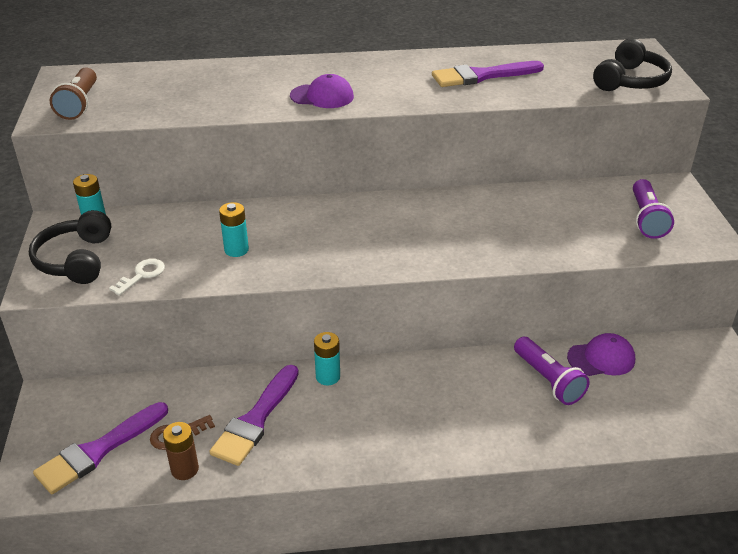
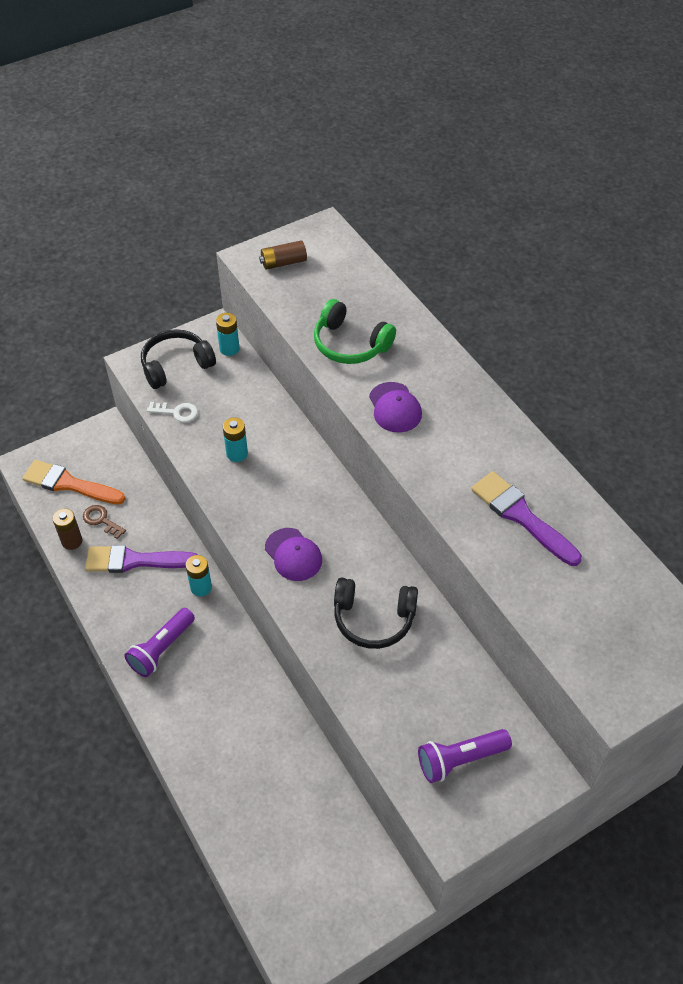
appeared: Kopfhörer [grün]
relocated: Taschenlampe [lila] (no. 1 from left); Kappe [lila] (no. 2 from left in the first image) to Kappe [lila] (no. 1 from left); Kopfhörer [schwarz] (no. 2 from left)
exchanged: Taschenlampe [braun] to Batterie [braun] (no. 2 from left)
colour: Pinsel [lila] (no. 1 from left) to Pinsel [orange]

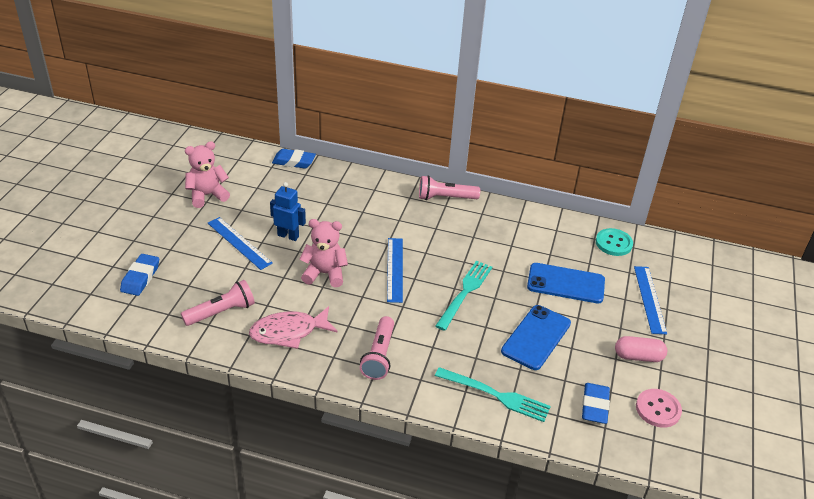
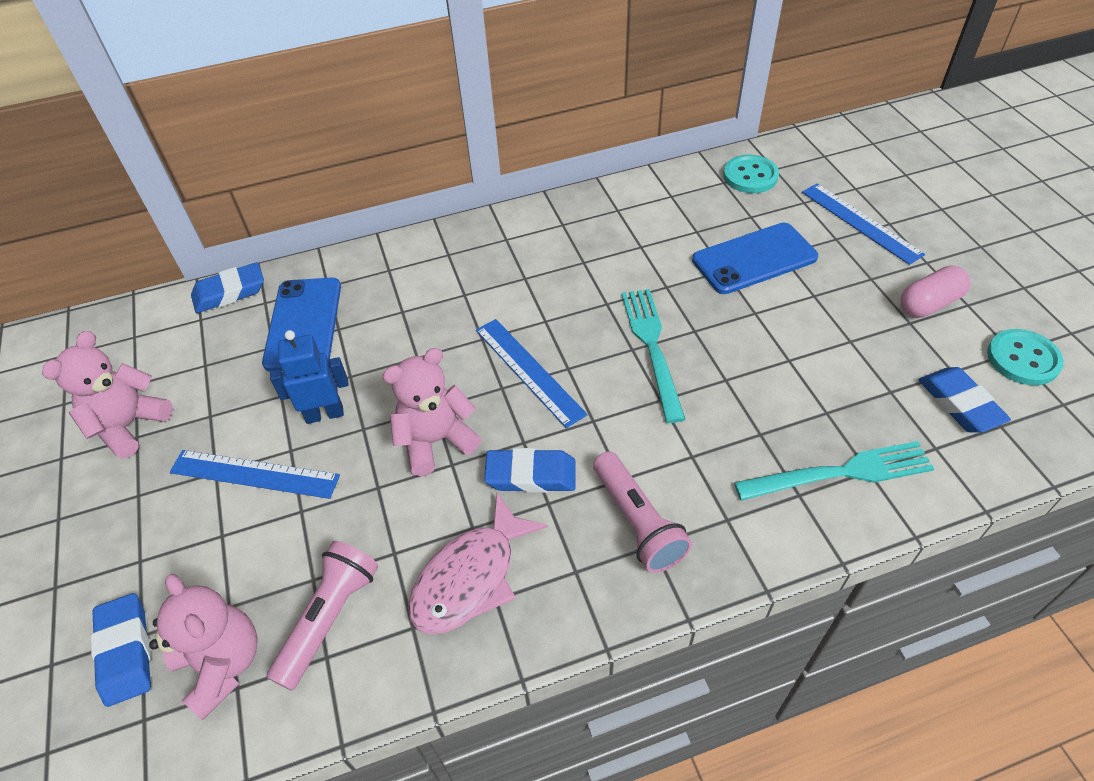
missing: Taschenlampe [rosa] (no. 3 from left)
appeared: Teddybär [rosa] (no. 2 from left); Radiergummi [blau] (no. 3 from left)
relocated: Handy [blau] (no. 1 from left)
colour: Knopf [rosa] to Knopf [türkis] (no. 2 from left)

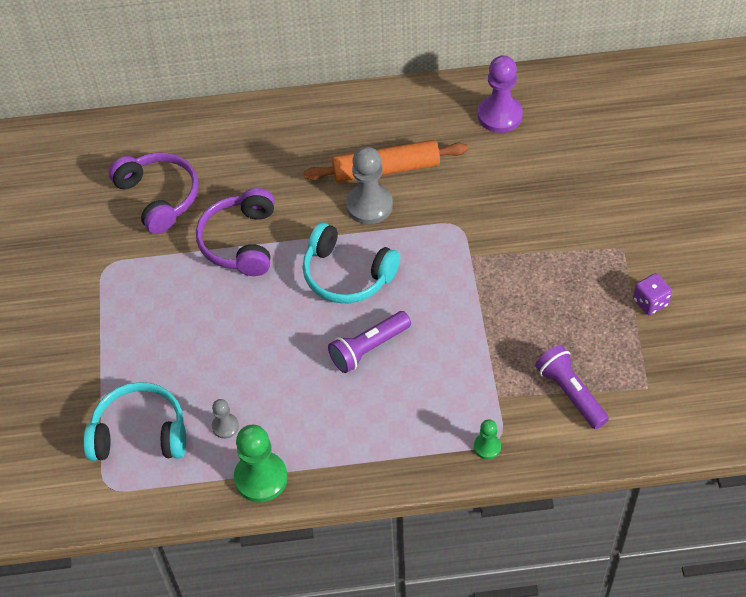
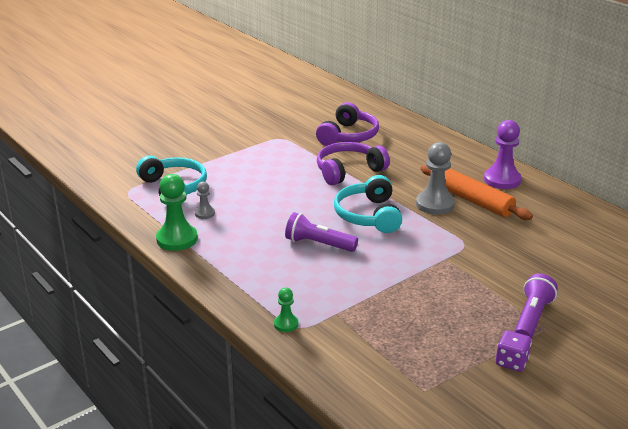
relocated: Bauer [lila]; Taschenlampe [lila] (no. 2 from left)

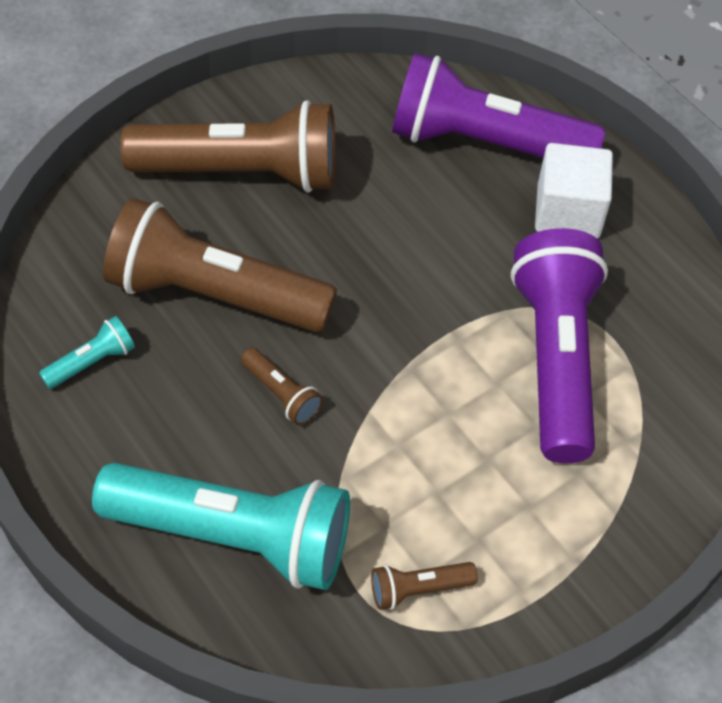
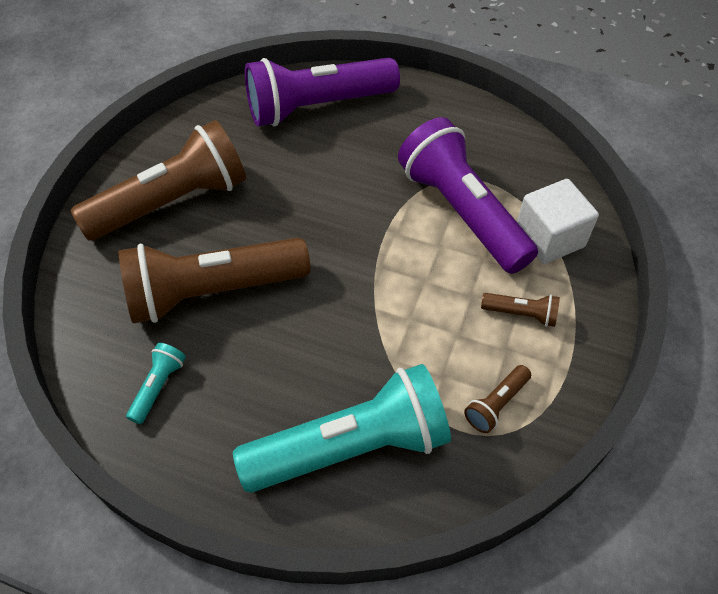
relocated: Taschenlampe [braun] (no. 3 from left in the first image) to Taschenlampe [braun] (no. 4 from left); Kubus [weiß]

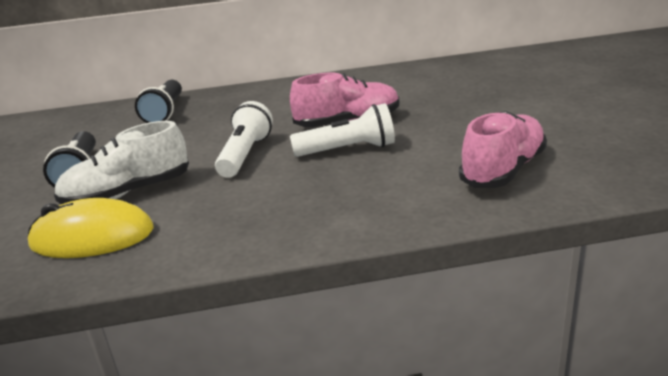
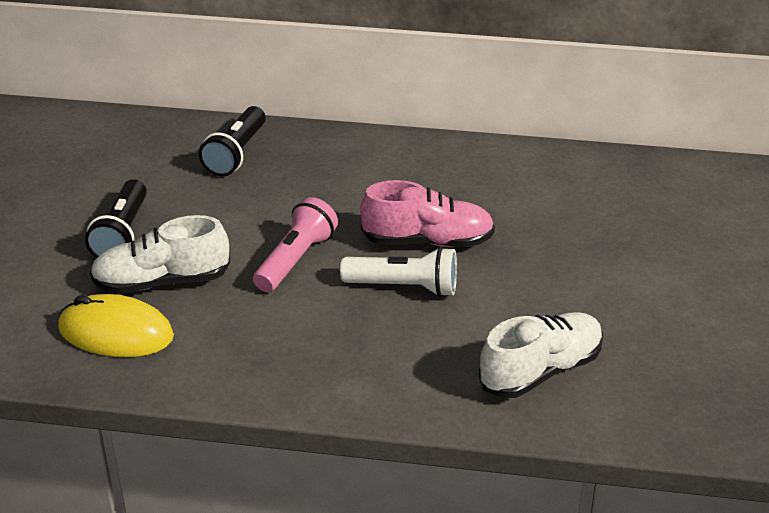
colour: Taschenlampe [weiß] (no. 1 from left) to Taschenlampe [rosa]; Schuh [rosa] (no. 2 from left) to Schuh [weiß] (no. 2 from left)

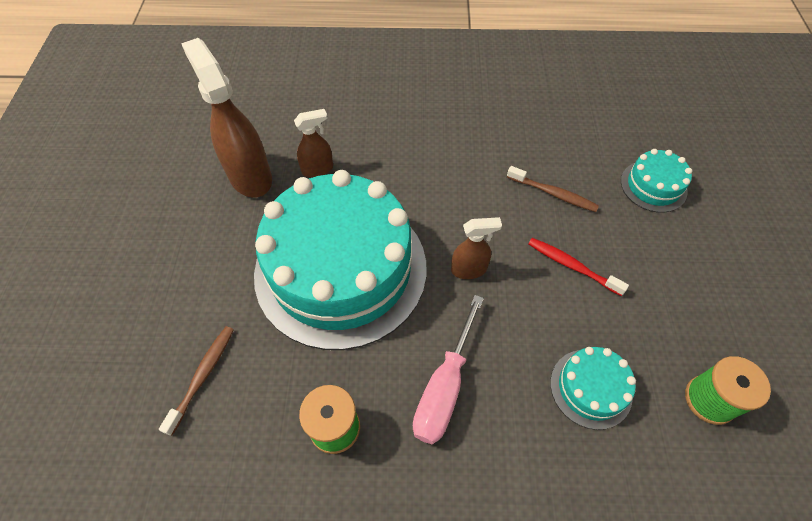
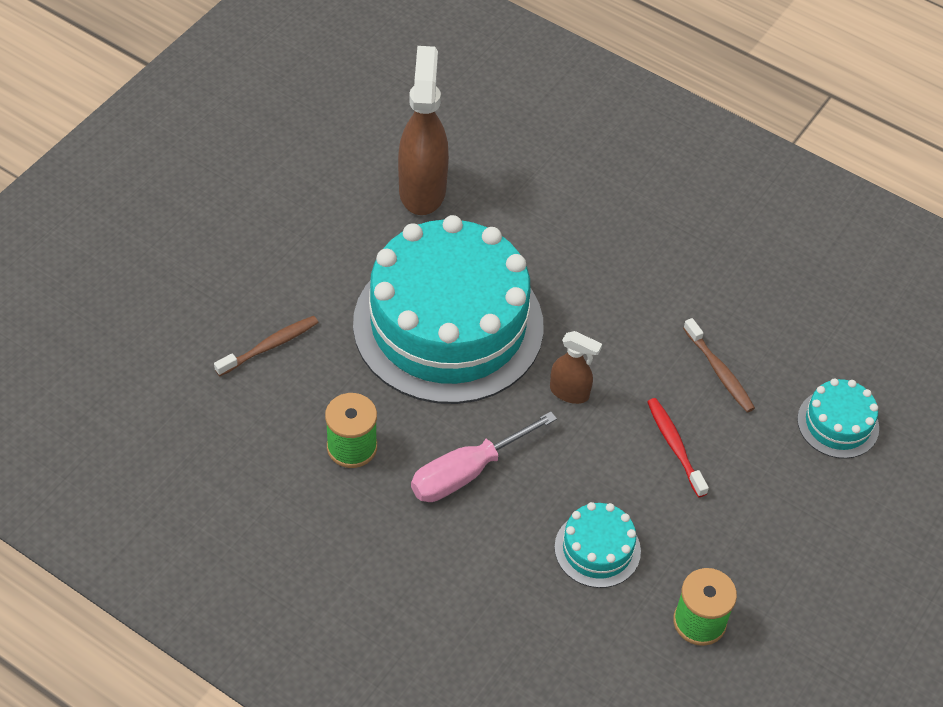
missing: Sprühflasche [braun] (no. 2 from left)

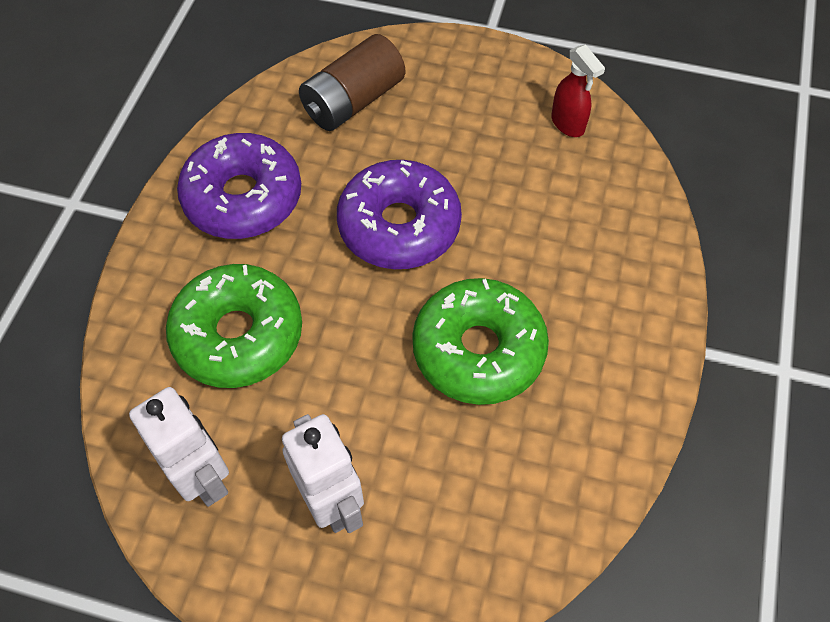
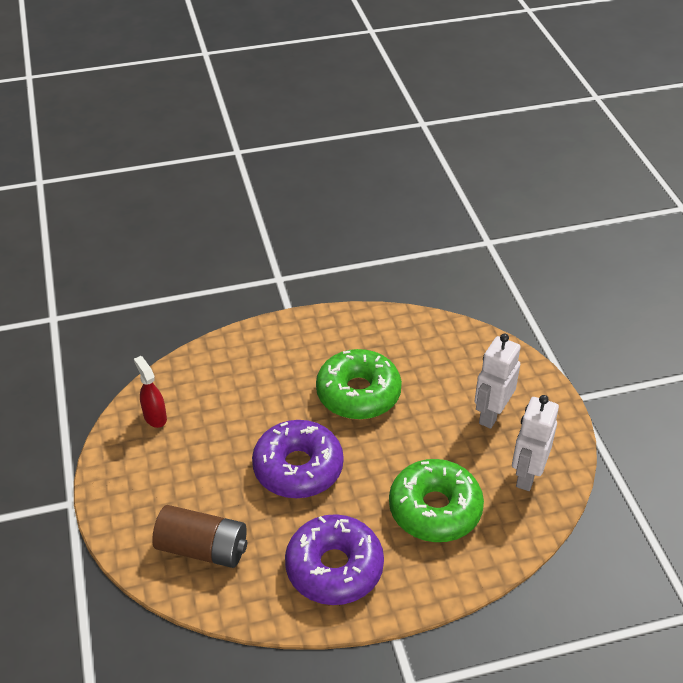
spun: Sprühflasche [rot] 60 degrees counterclockwise

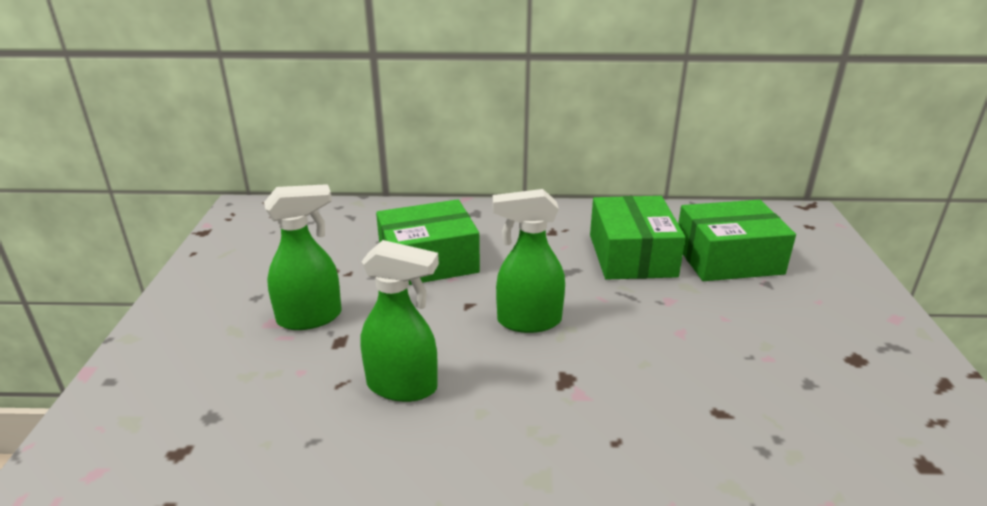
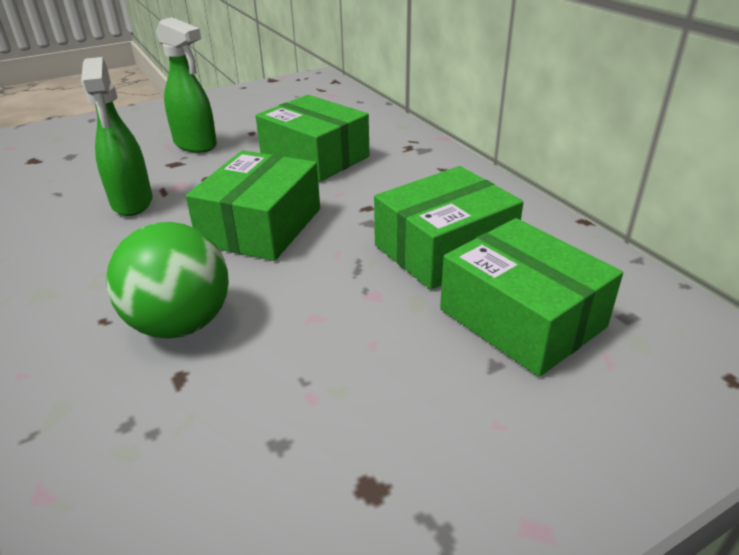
appeared: Ball [grün]
exchanged: Sprühflasche [grün] (no. 3 from left) to Schachtel [grün] (no. 1 from left)

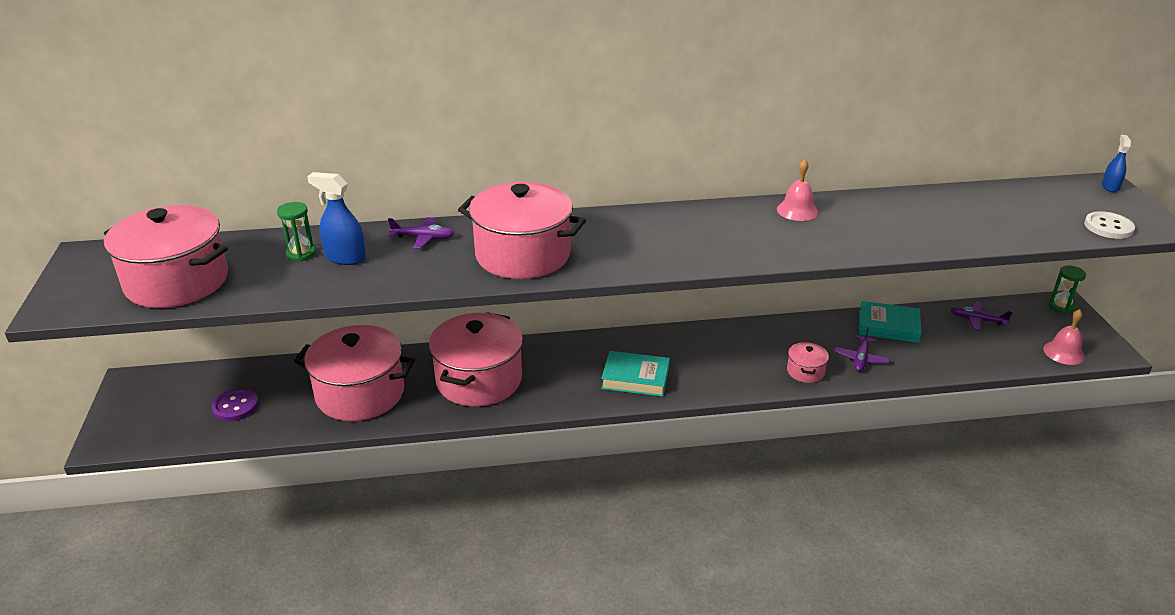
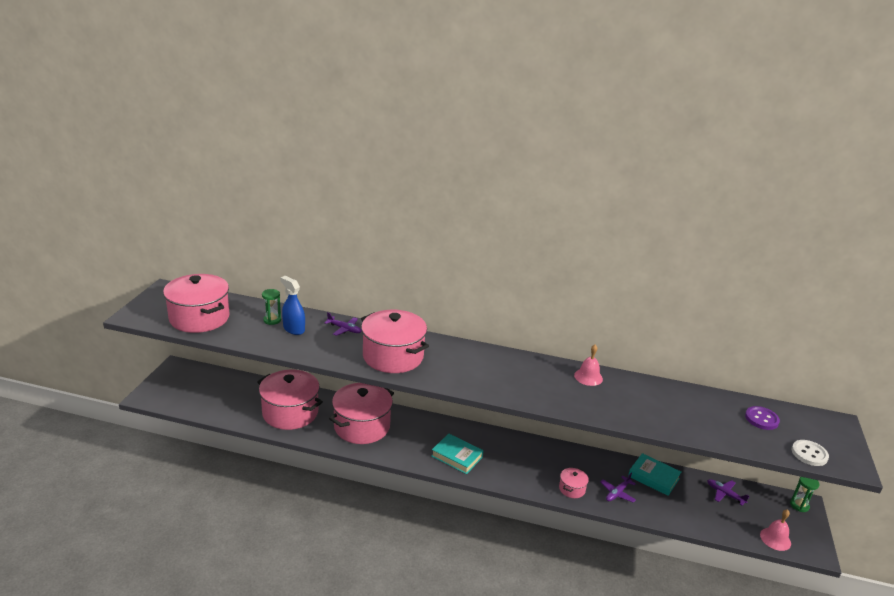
missing: Sprühflasche [blau] (no. 2 from left)
relocated: Knopf [lila]

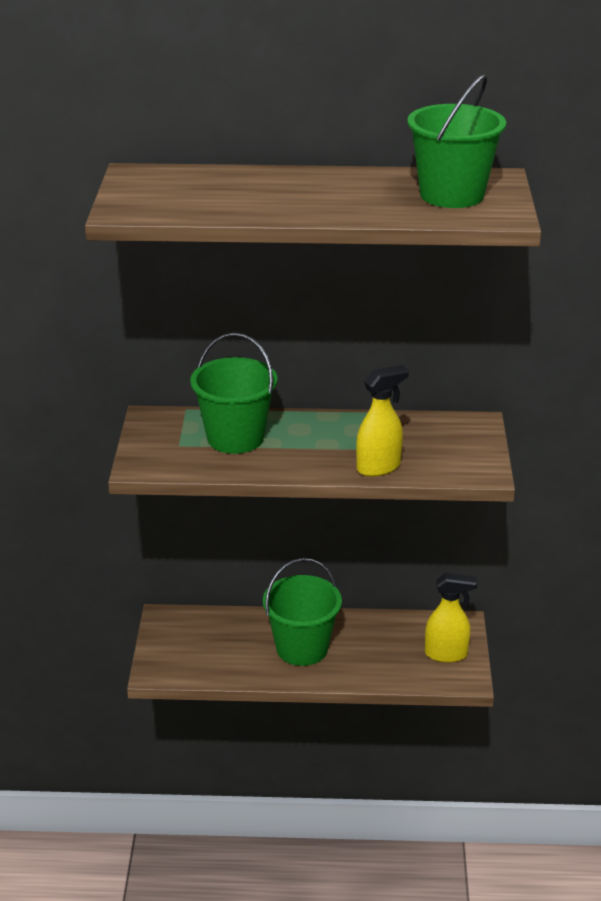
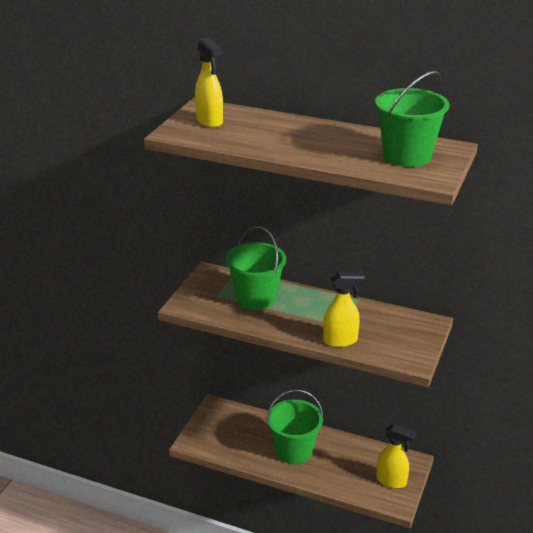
appeared: Sprühflasche [gelb] (no. 1 from left)

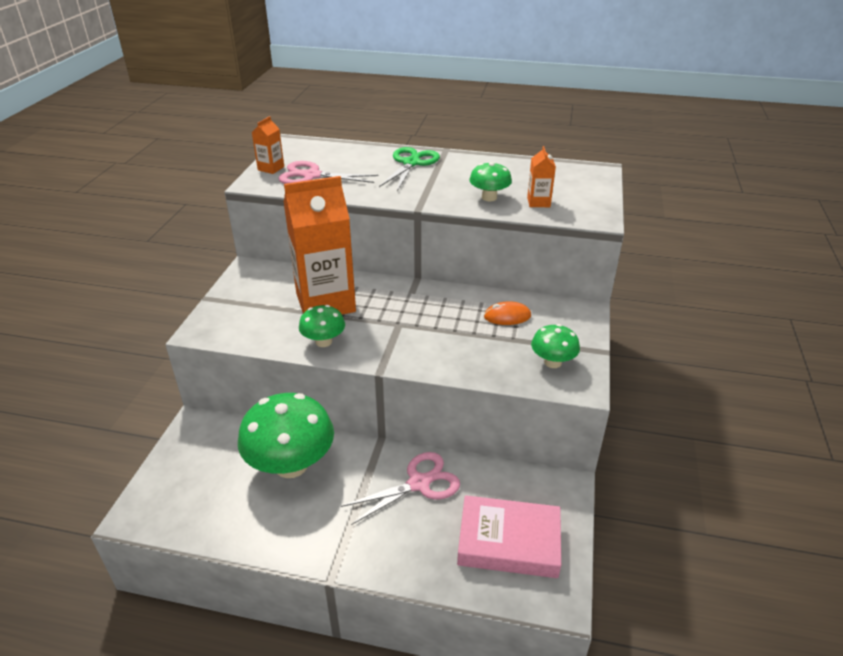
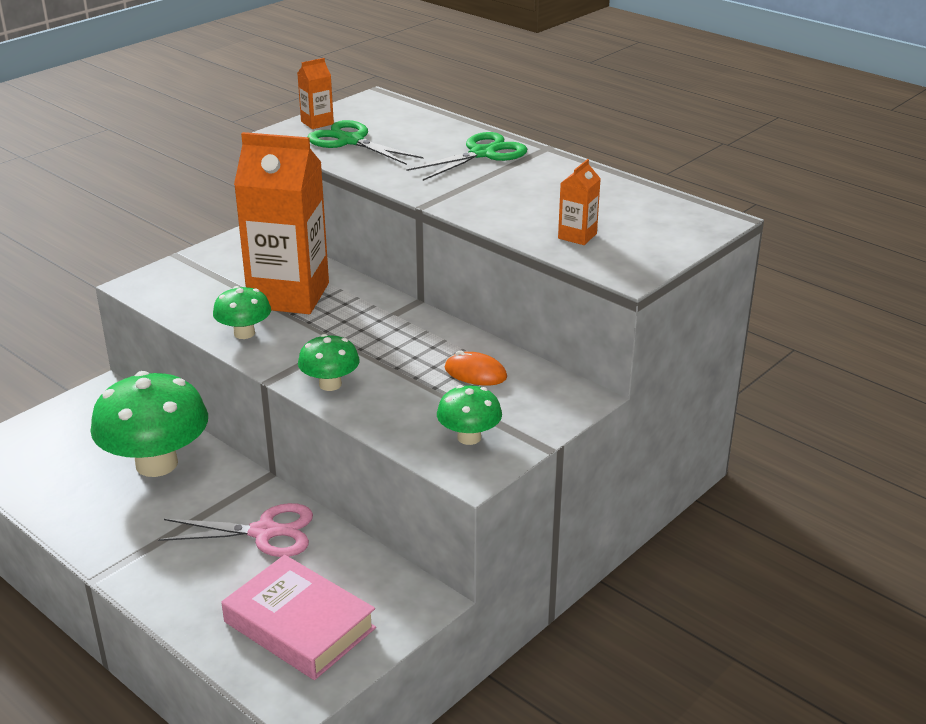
relocated: Pilz [grün] (no. 3 from left)
colour: Schere [rosa] (no. 1 from left) to Schere [grün] (no. 1 from left)

